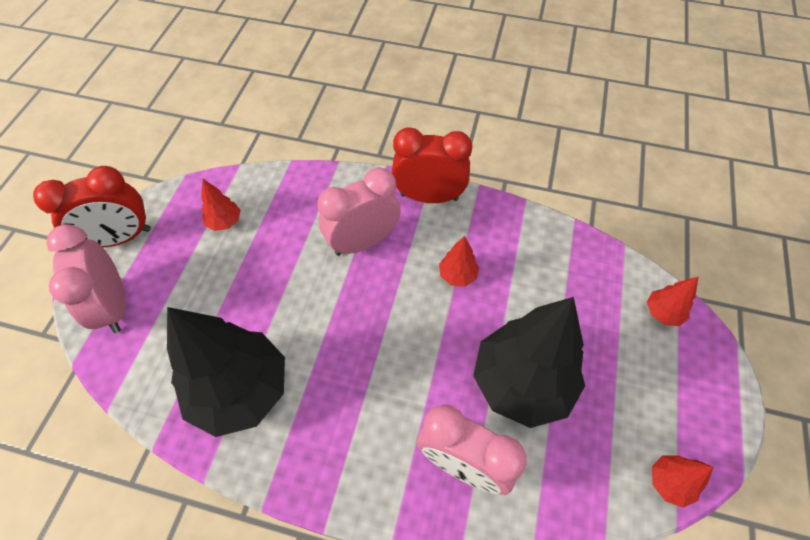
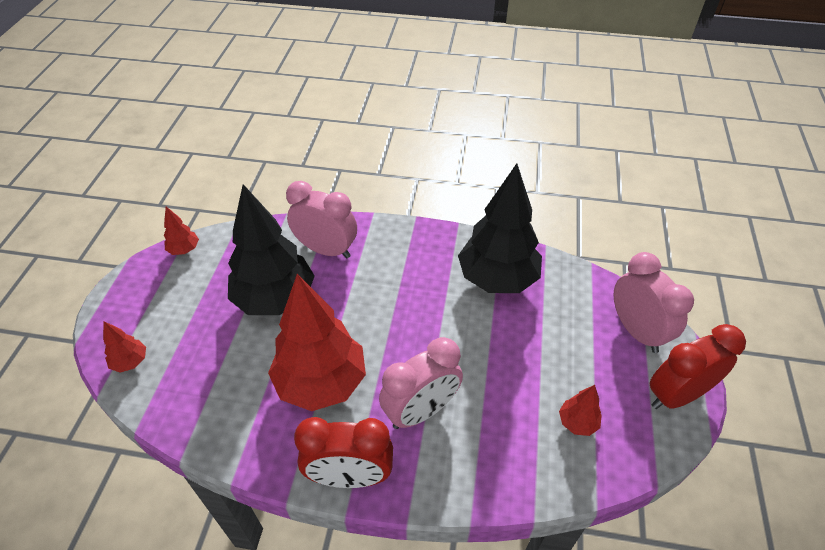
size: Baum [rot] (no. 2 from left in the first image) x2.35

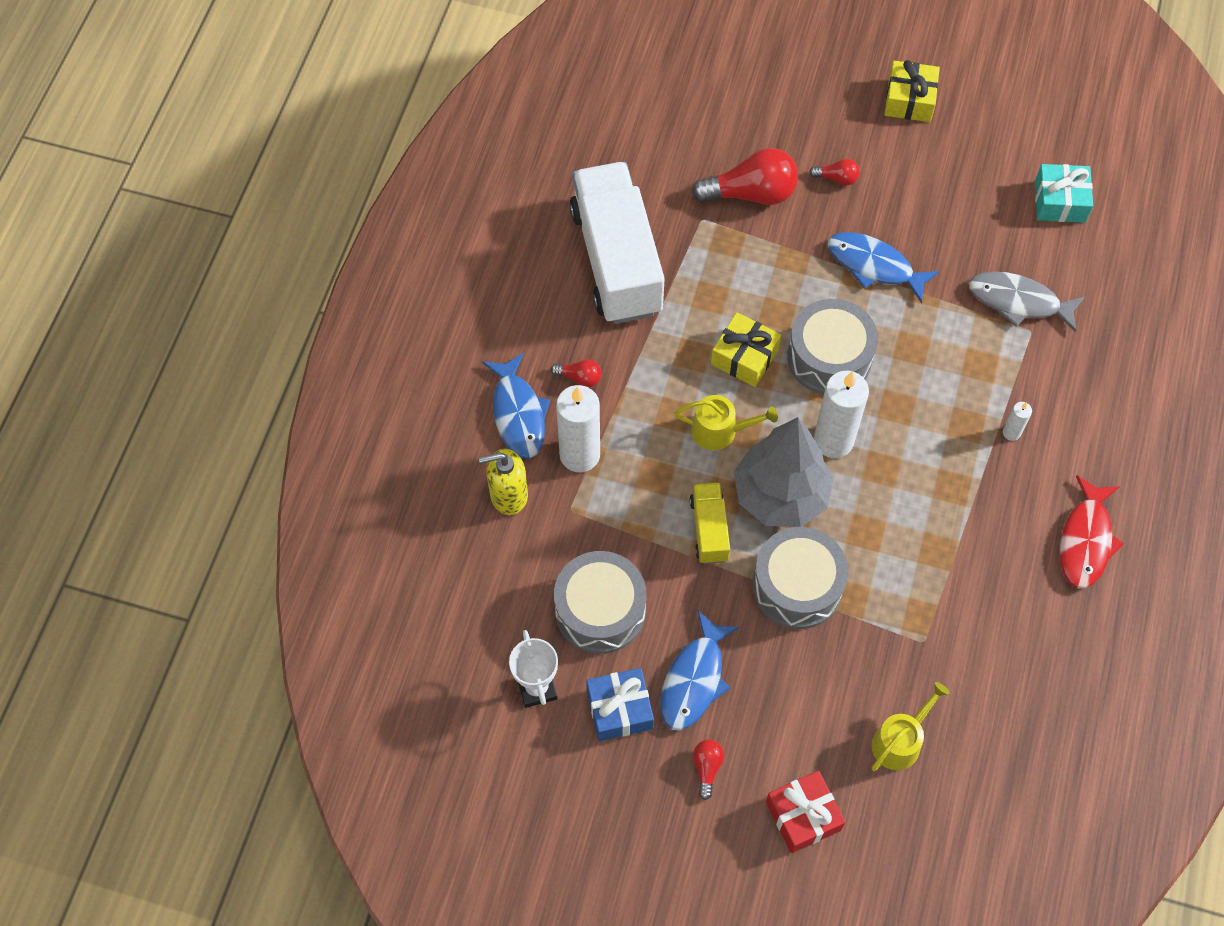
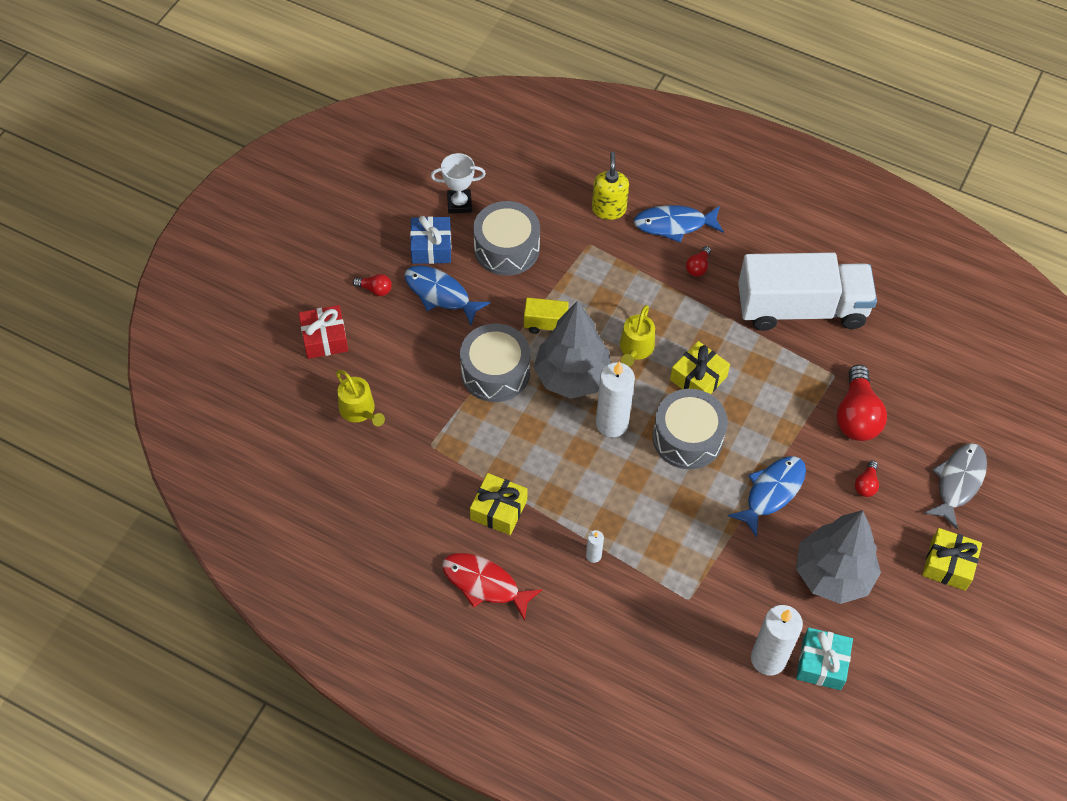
appeared: Geschenk [gelb] (no. 1 from left); Baum [grau] (no. 2 from left)
relocated: Kerze [weiß] (no. 1 from left in the first image) to Kerze [weiß] (no. 3 from left); Fisch [grau]

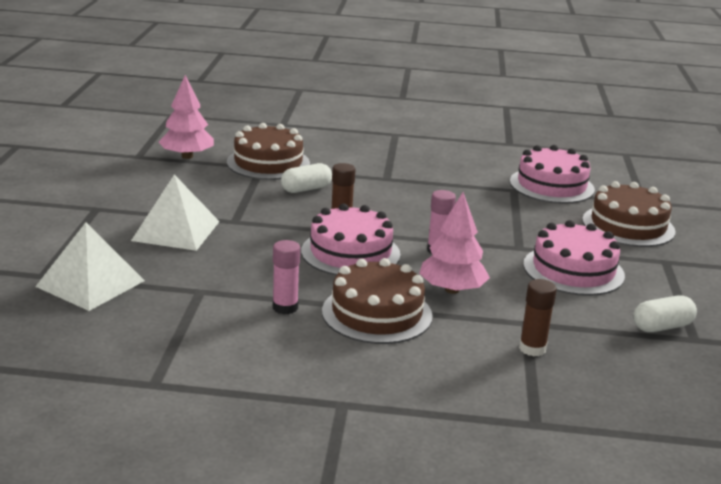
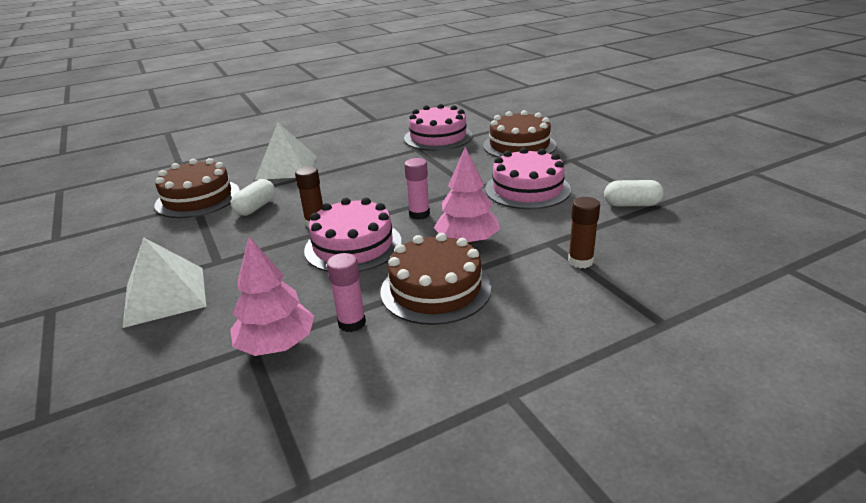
relocated: Baum [rosa] (no. 1 from left); Pyramide [weiß] (no. 1 from left in the first image) to Pyramide [weiß] (no. 2 from left)
spun: Kapsel [weiß] (no. 2 from left) 60 degrees clockwise

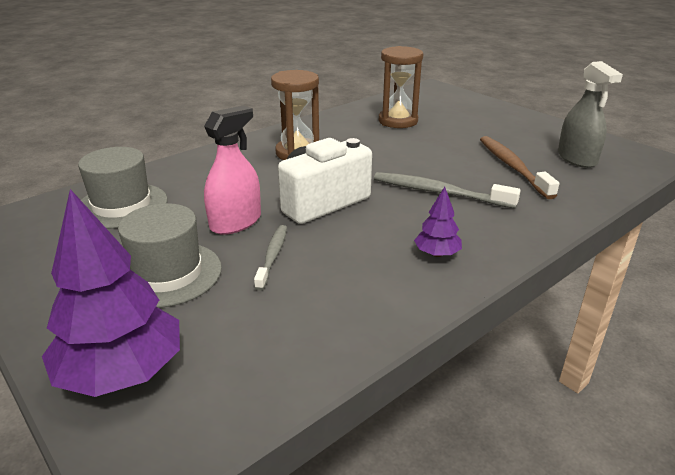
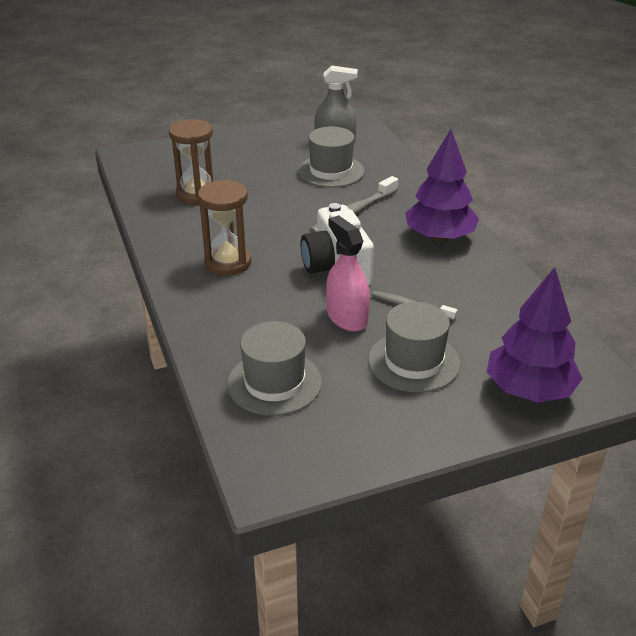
exchanged: Zahnbürste [braun] to Hut [grau] (no. 2 from left)
size: Baum [lila] (no. 2 from left in the first image) x2.08

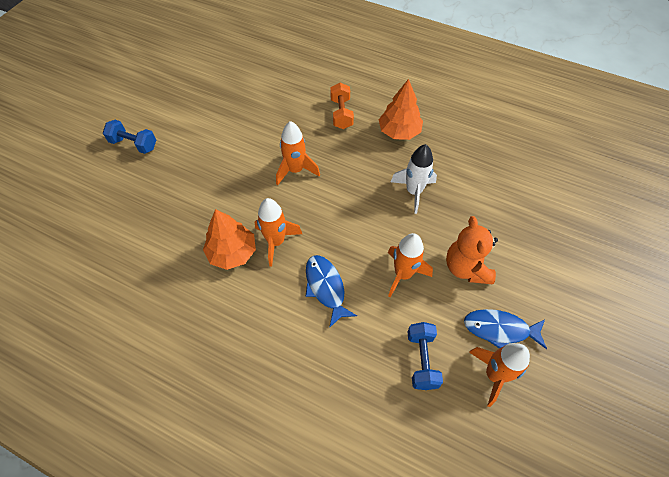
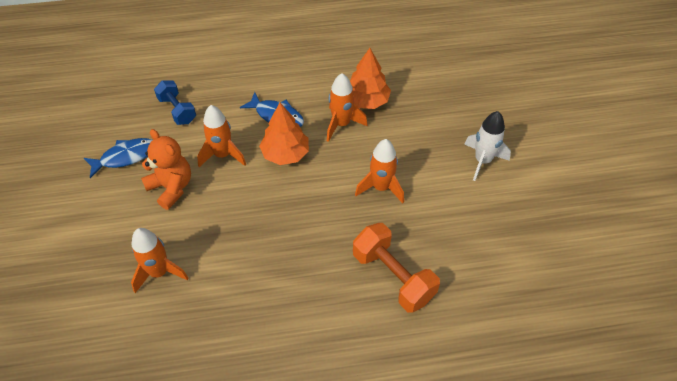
missing: Hantel [blau] (no. 1 from left)
relocated: Rakete [orange] (no. 4 from left in the first image) to Rakete [orange] (no. 1 from left); Baum [orange] (no. 2 from left in the first image) to Baum [orange] (no. 1 from left); Rakete [weiß]
size: Hantel [orange] x1.51

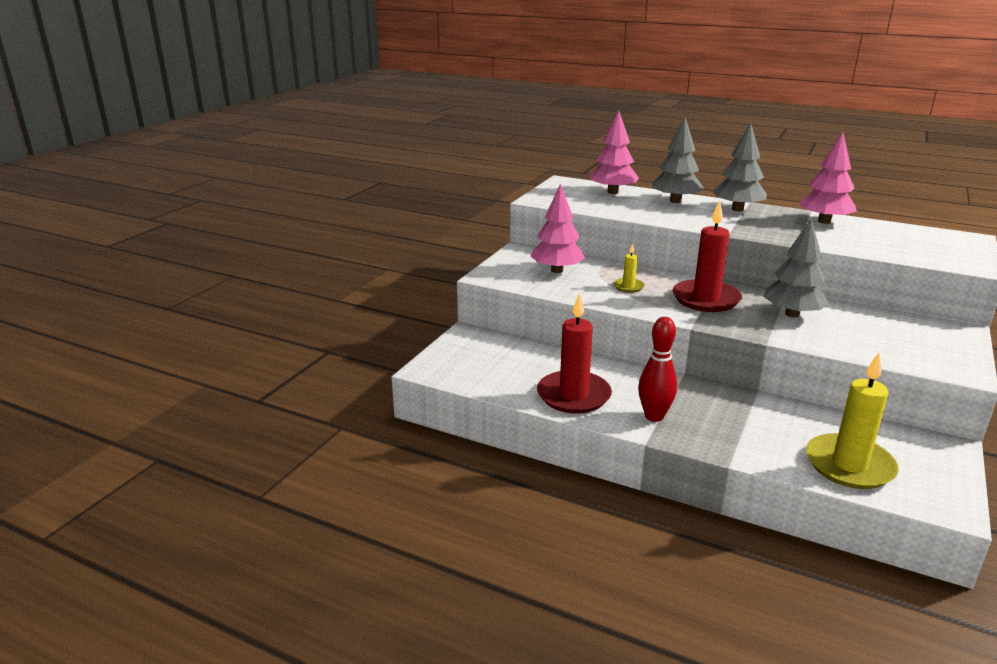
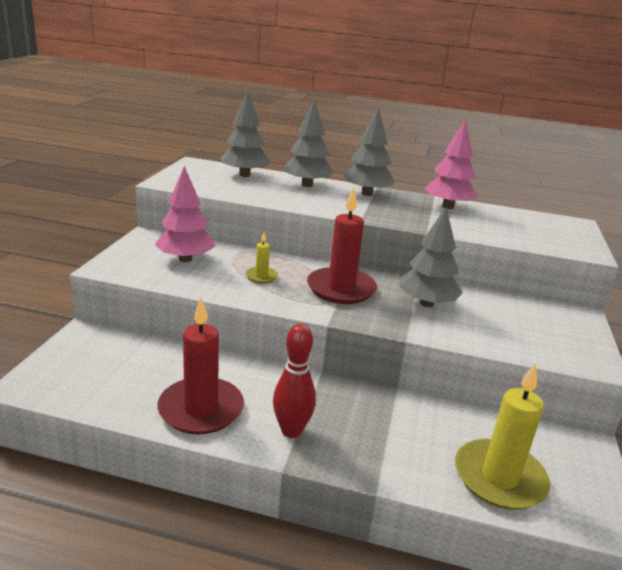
colour: Baum [rosa] (no. 2 from left) to Baum [grau] (no. 1 from left)

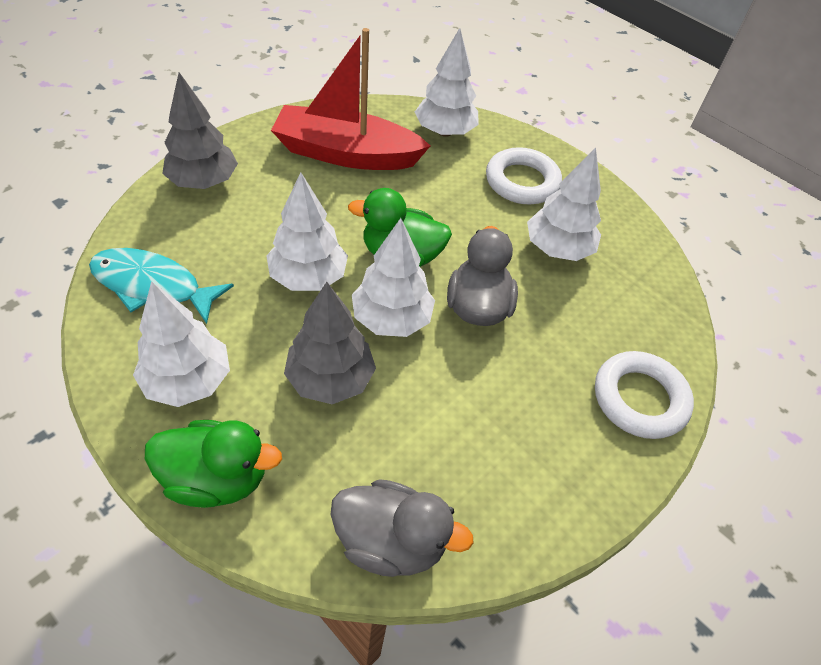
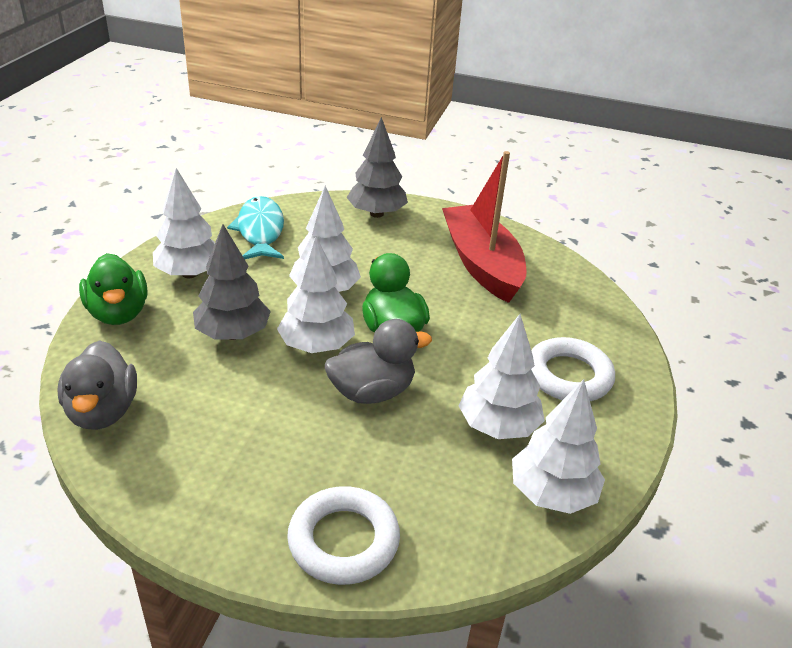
relocated: Baum [weiß] (no. 4 from left in the first image) to Baum [weiß] (no. 5 from left)

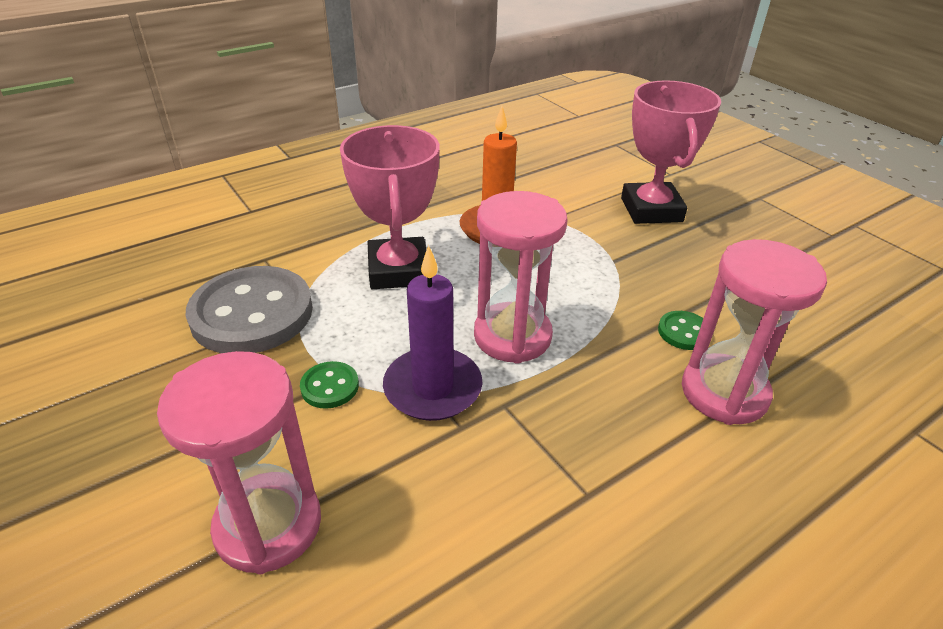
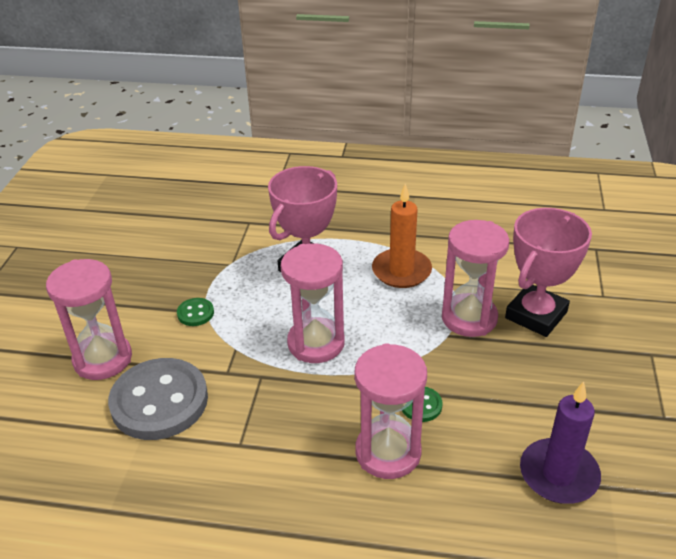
appeared: Sanduhr [rosa] (no. 4 from left)
relocated: Knopf [grau]; Kerze [lila]

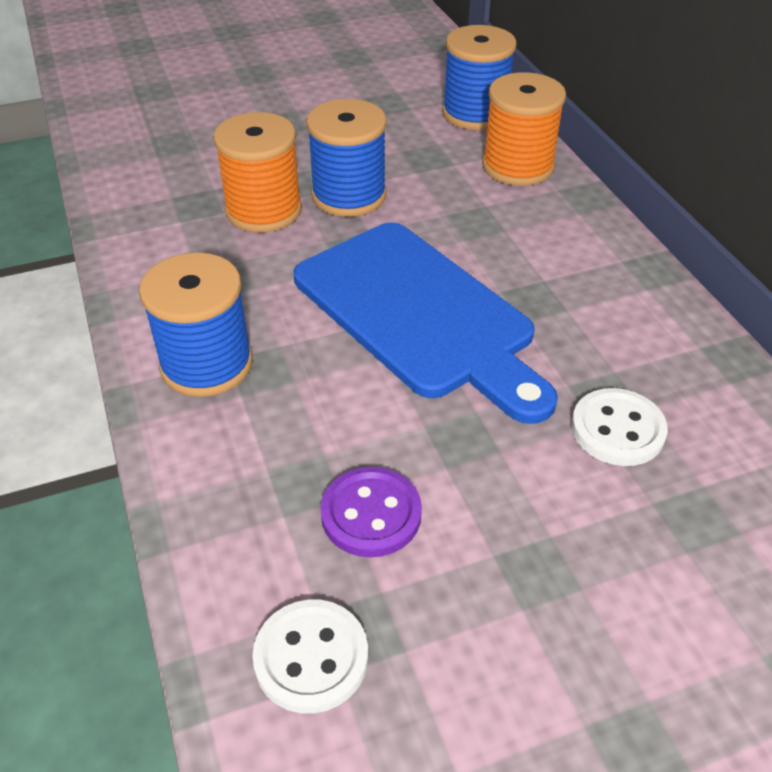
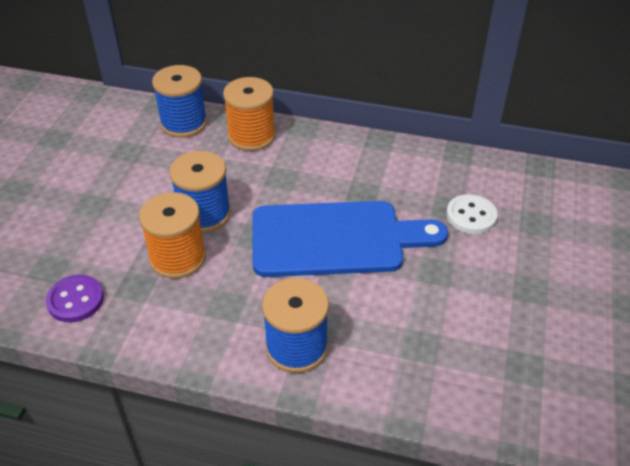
missing: Knopf [weiß] (no. 1 from left)
relocated: Knopf [lila]

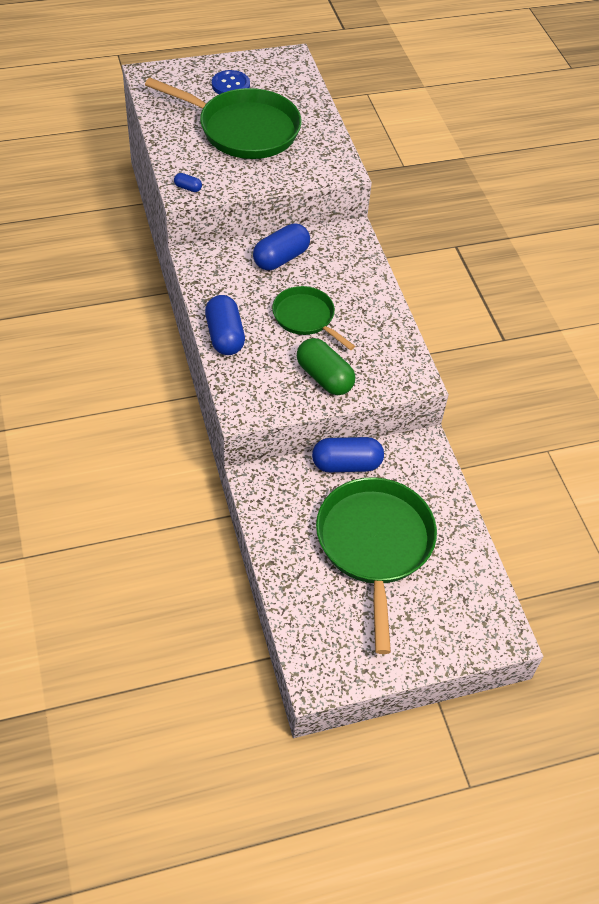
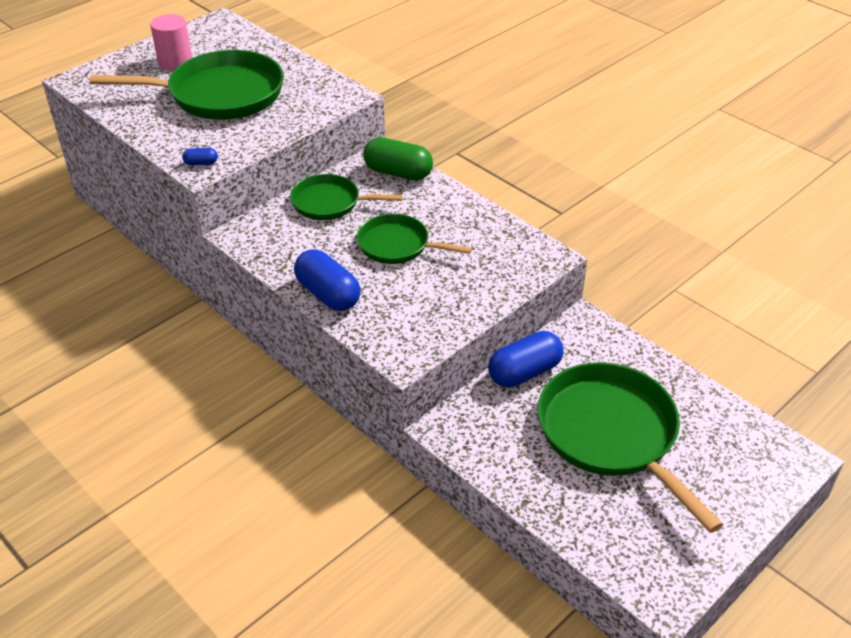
relocated: Kapsel [grün]
exchanged: Knopf [blau] to Vollzylinder [rosa]; Kapsel [blau] (no. 3 from left) to Pfanne [grün] (no. 2 from left)

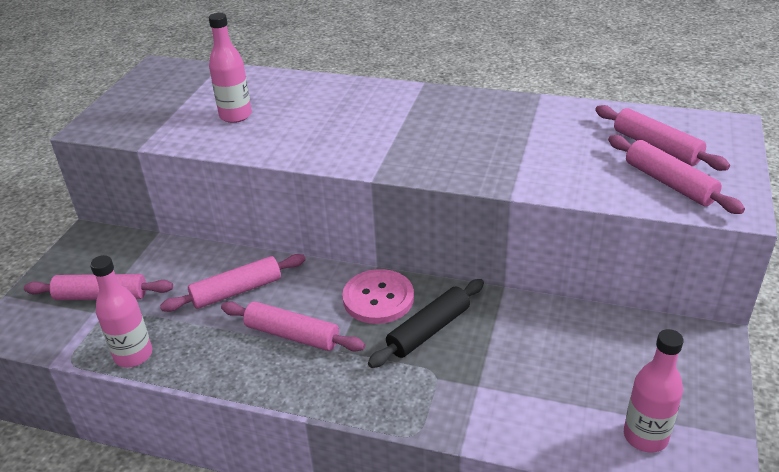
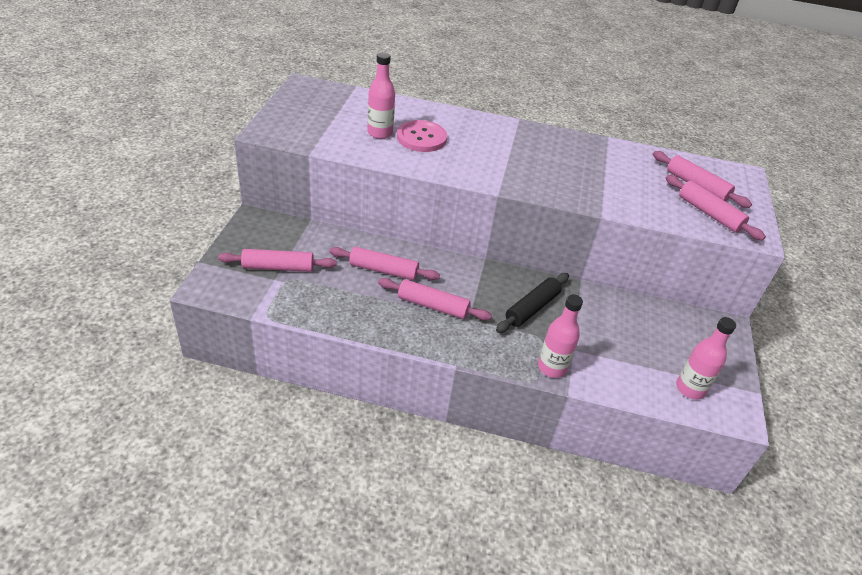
relocated: Knopf [rosa]; Flasche [rosa] (no. 1 from left in the first image) to Flasche [rosa] (no. 2 from left)
spun: Nudelholz [rosa] (no. 2 from left) 45 degrees clockwise

